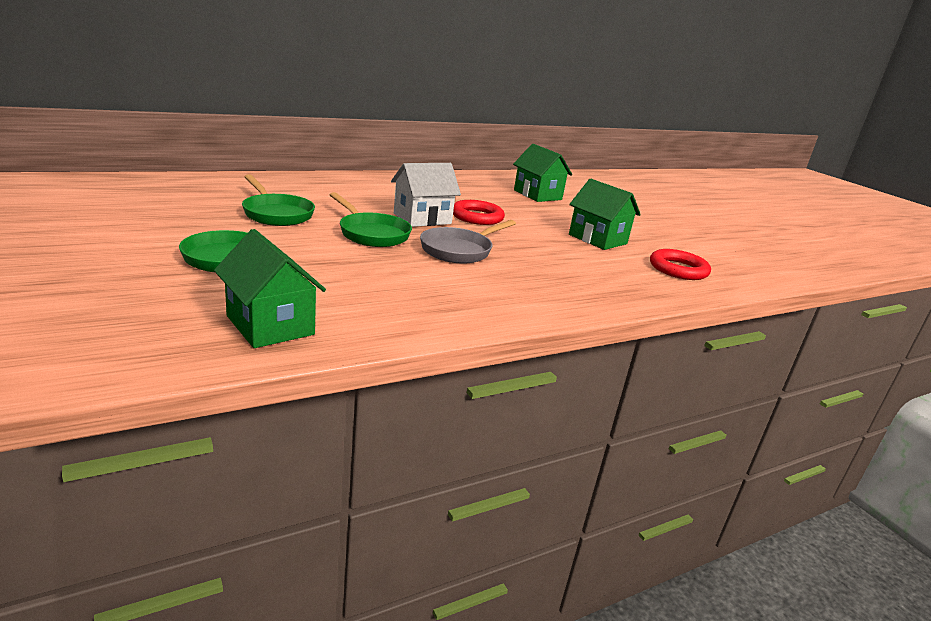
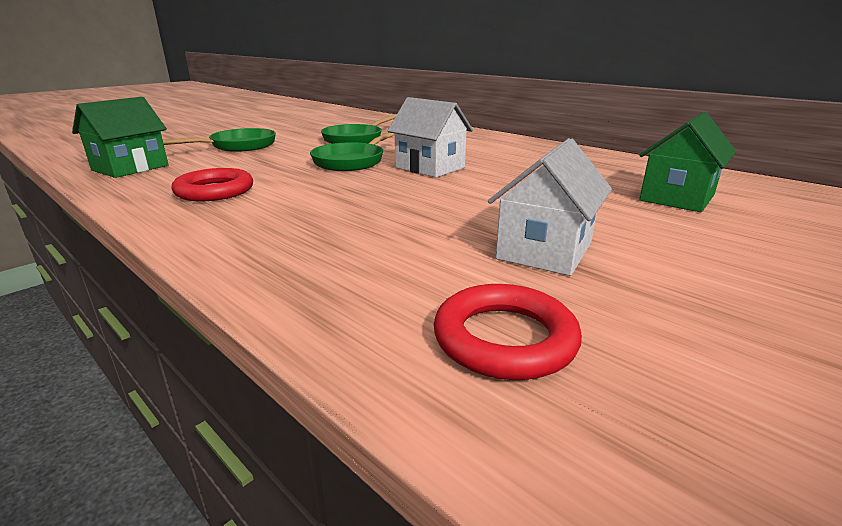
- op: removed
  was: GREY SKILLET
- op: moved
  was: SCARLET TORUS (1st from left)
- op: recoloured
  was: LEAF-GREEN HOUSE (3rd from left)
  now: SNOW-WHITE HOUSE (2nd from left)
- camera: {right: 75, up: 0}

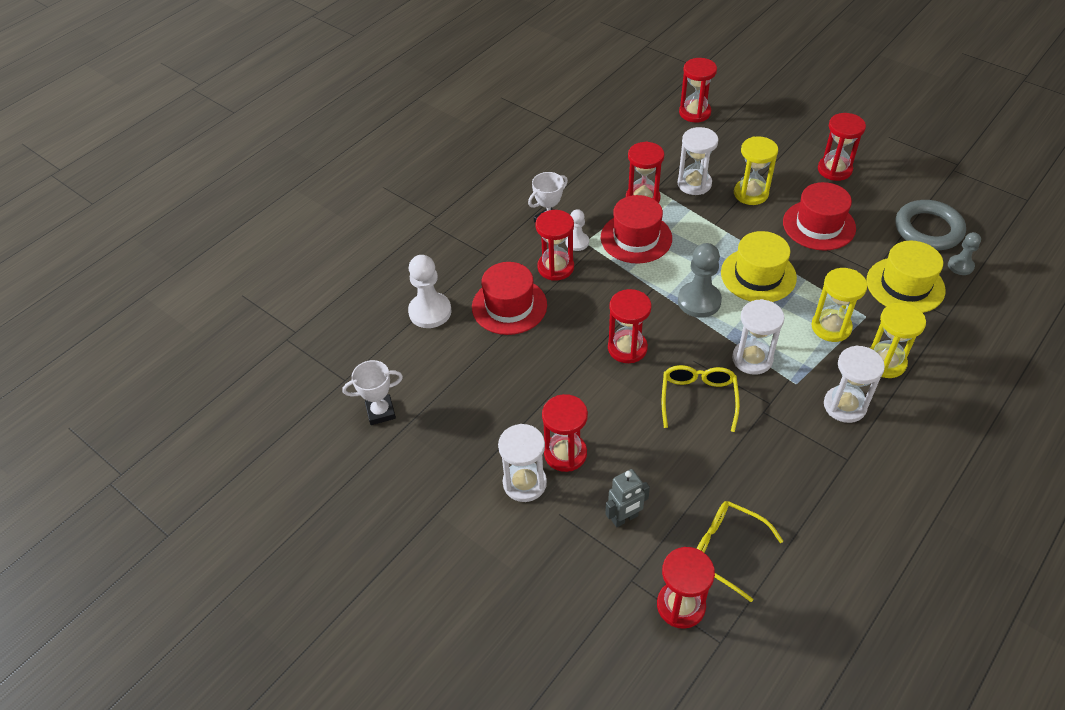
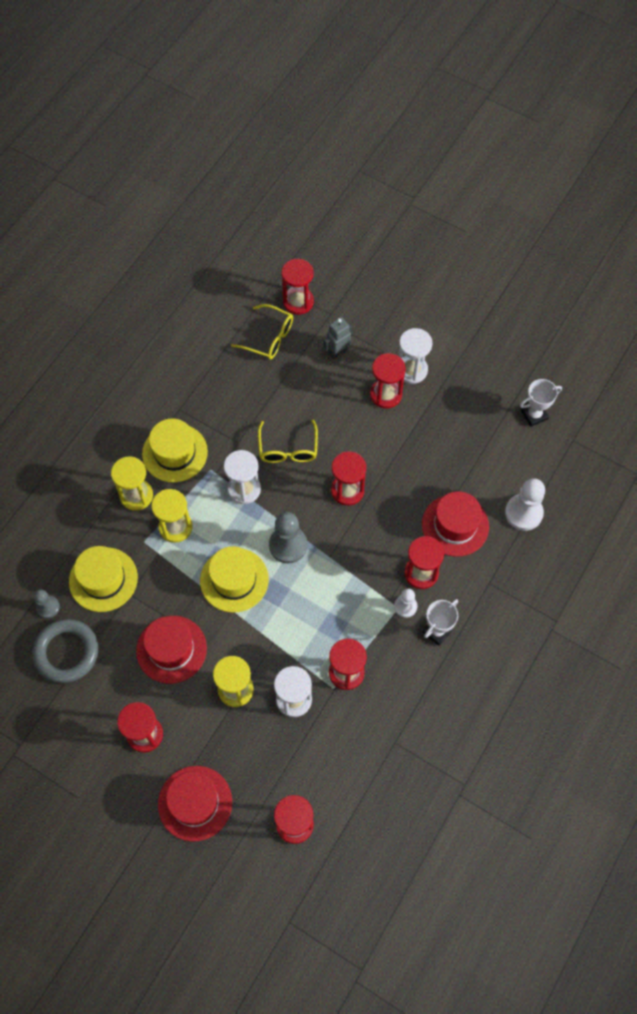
- op: moved
  was: SCARLET HAT (2nd from left)
- op: replaced
  was: SNOW-WHITE HOURGLASS (4th from left)
  now: YELLOW HAT (2nd from left)
- camera: {right: 170, up: 15}

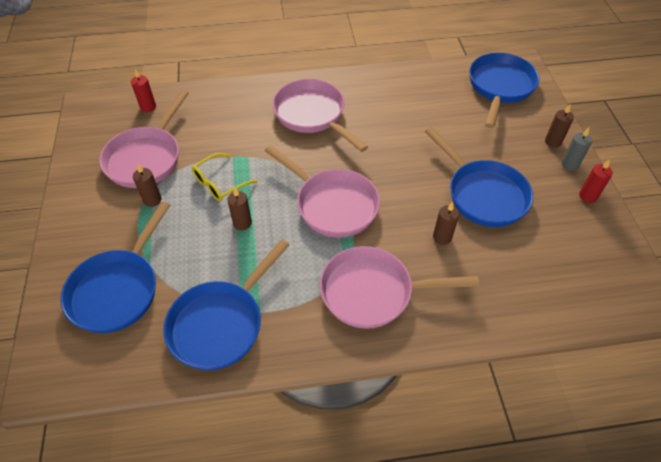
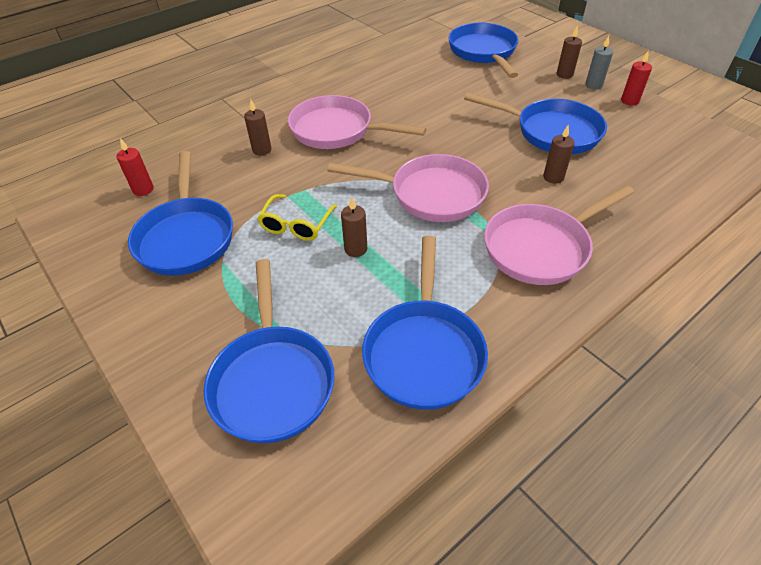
- op: moved
  was: DARK BROWN PILLAR CANDLE (1st from left)
- op: recoloured
  was: ROSY SKILLET (1st from left)
  now: COBALT SKILLET (1st from left)
- camera: {right: -30, up: -5}

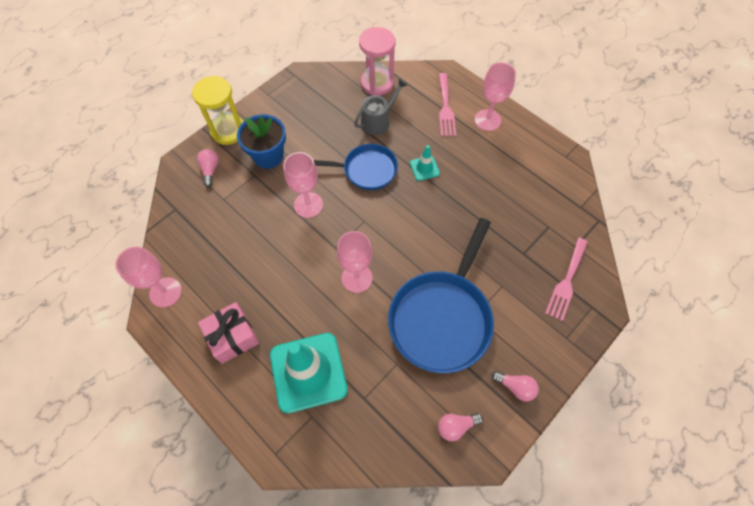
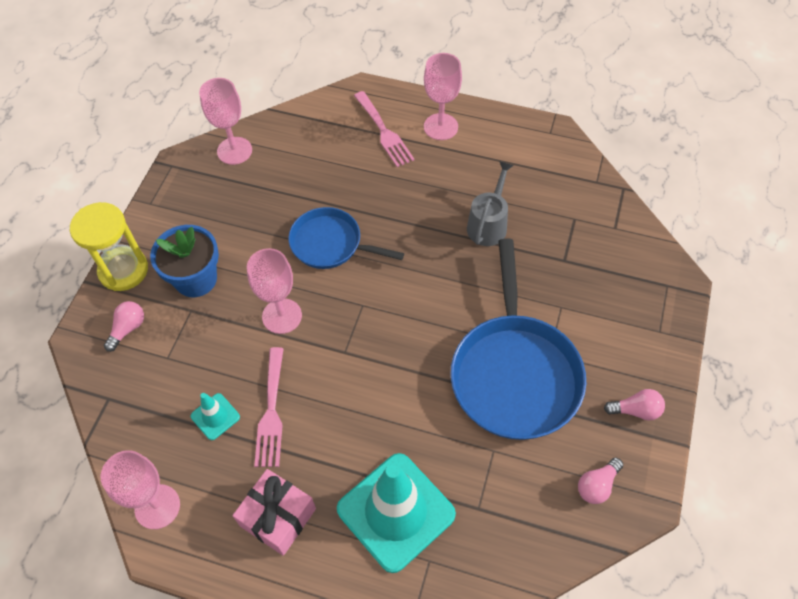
- op: removed
  was: ROSY HOURGLASS
- op: moved
  was: ROSY WINE GLASS (3rd from left in the first image)
  now: ROSY WINE GLASS (2nd from left)
- op: moved
  was: GREY WATERING CAN
- op: moved
  was: TURQUOISE TRAFFIC CONE (2nd from left in the first image)
  now: TURQUOISE TRAFFIC CONE (1st from left)
- op: moved
  was: ROSY TABLE FORK (2nd from left in the first image)
  now: ROSY TABLE FORK (1st from left)
- op: turned
  was: ROSY LIGHT BULB (1st from left)
  clockwise: 60
- op: turned
  was: COBALT SKILLET (1st from left)
  clockwise: -135
- camera: {right: -25, up: -5}

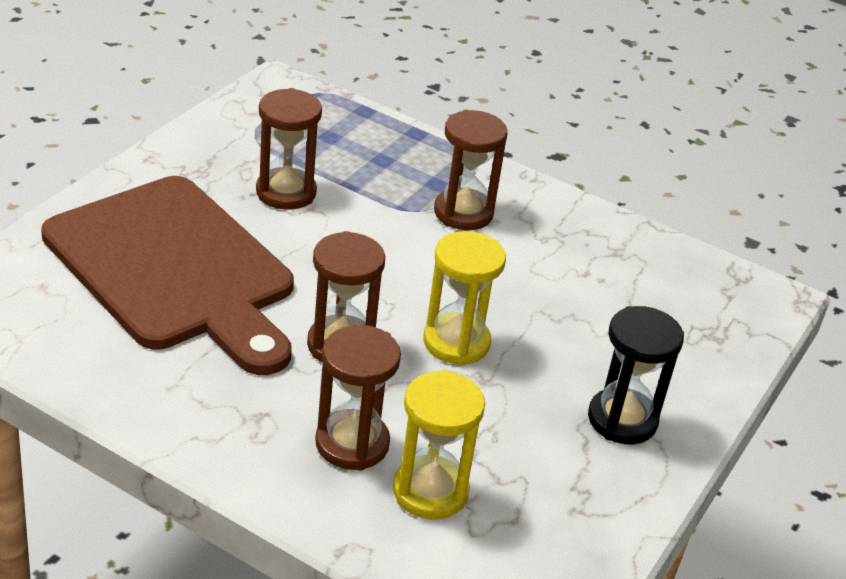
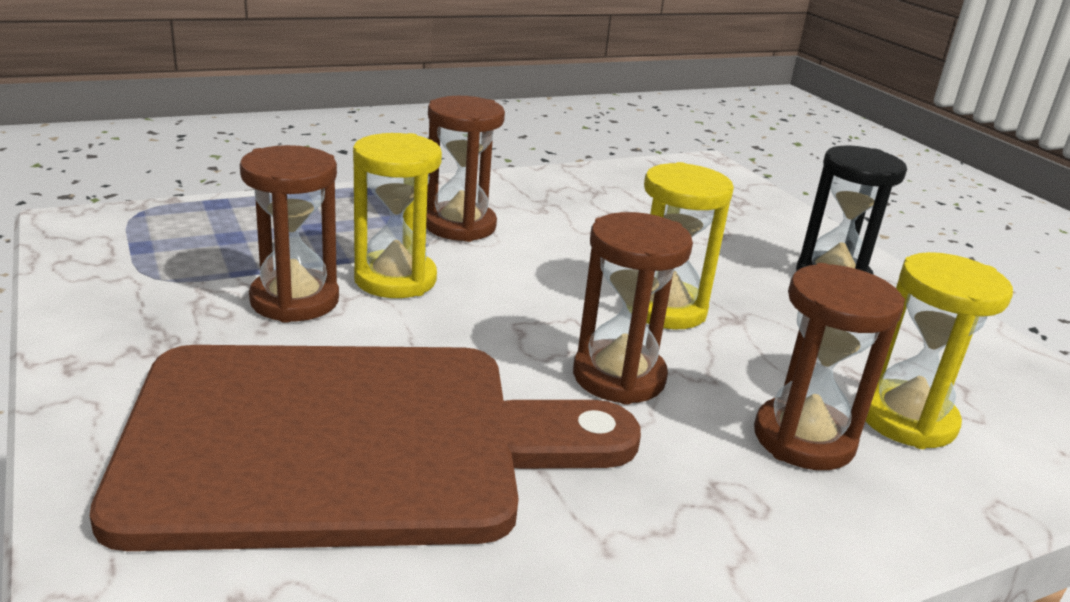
- op: added
  now: YELLOW HOURGLASS (1st from left)
- camera: {right: -55, up: -10}

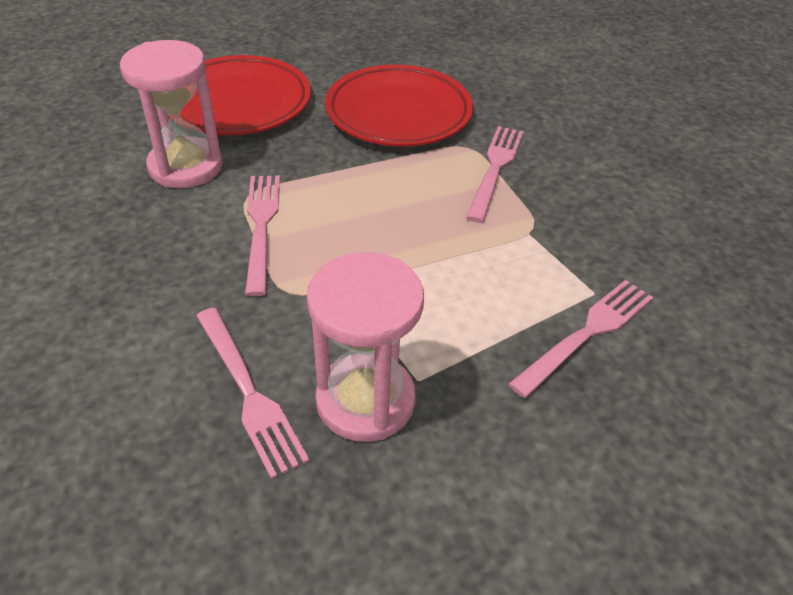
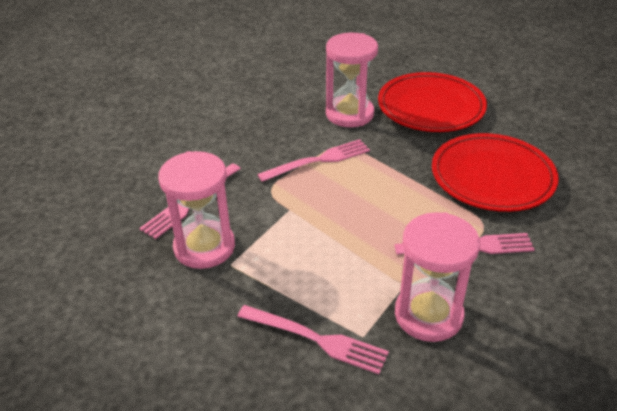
- op: added
  now: ROSY HOURGLASS (3rd from left)
- camera: {right: 70, up: -5}

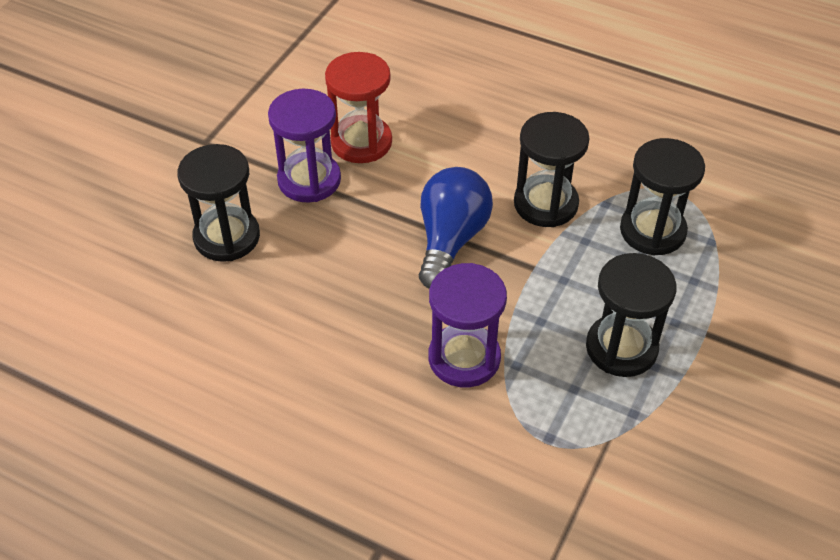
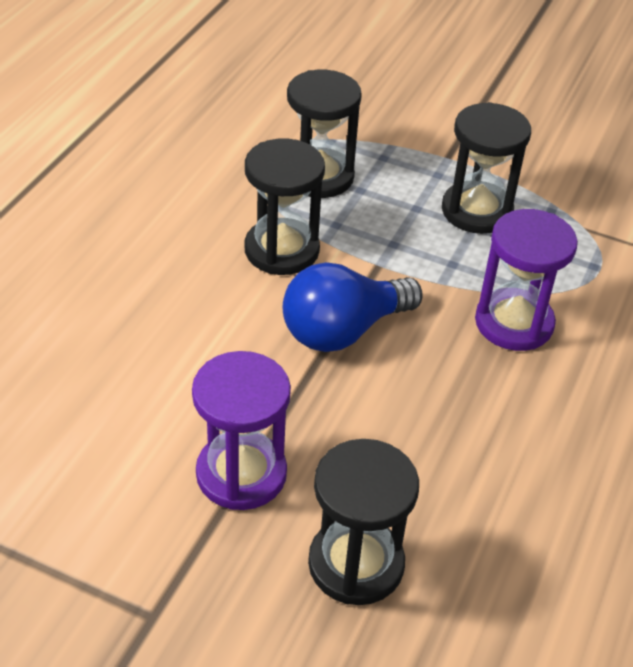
- op: removed
  was: SCARLET HOURGLASS
- op: turned
  was: COBALT LIGHT BULB
  clockwise: -45
- camera: {right: -95, up: -5}

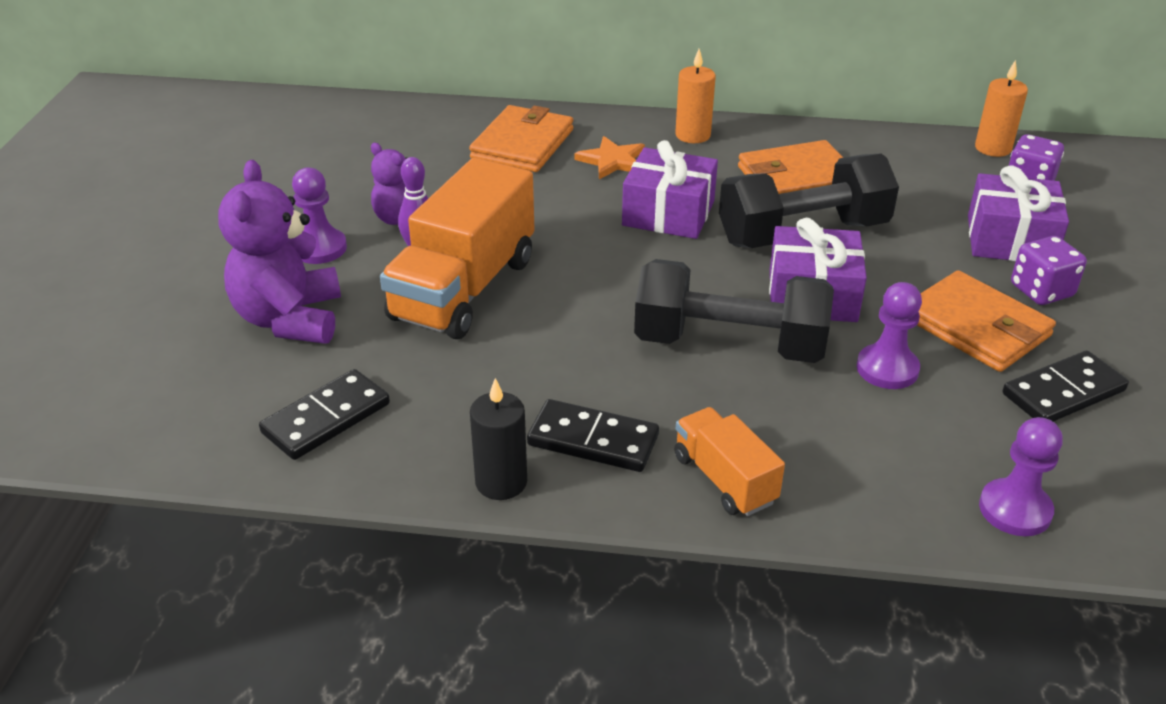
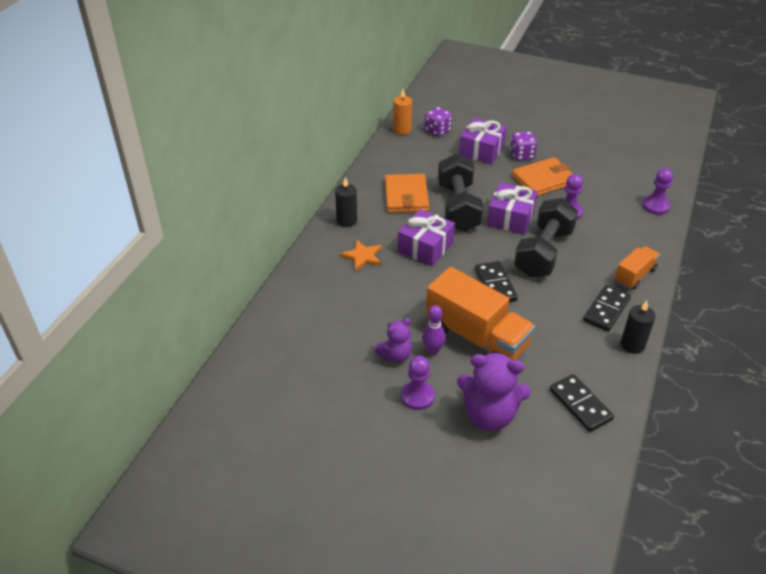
- op: removed
  was: BRIGHT ORANGE WALLET (1st from left)
- op: moved
  was: JET-BLACK DOMINO TILE (3rd from left in the first image)
  now: JET-BLACK DOMINO TILE (1st from left)
- op: recoloured
  was: BRIGHT ORANGE PILLAR CANDLE (1st from left)
  now: JET-BLACK PILLAR CANDLE (1st from left)
- op: turned
  was: BRIGHT ORANGE LORRY (2nd from left)
  clockwise: 150
- camera: {right: -75, up: 5}

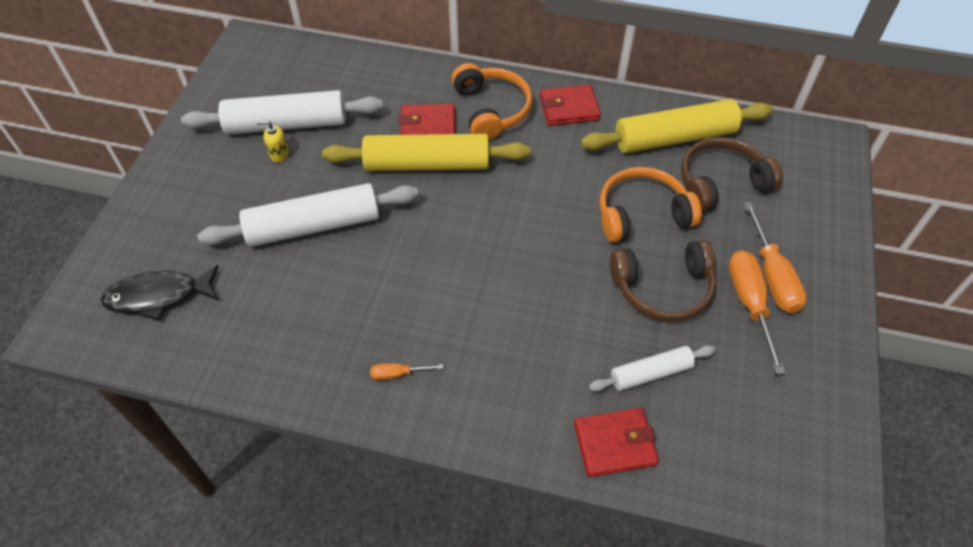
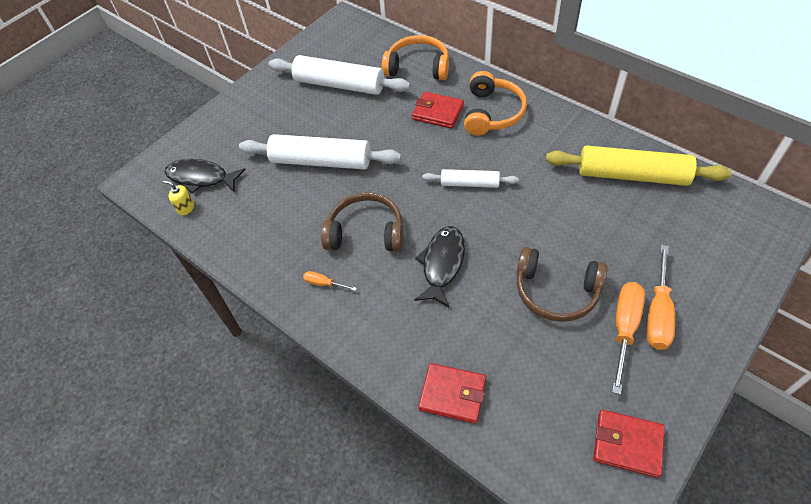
- op: removed
  was: YELLOW DOUGH ROLLER (1st from left)
- op: added
  now: JET-BLACK FISH (2nd from left)
- op: moved
  was: YELLOW SOAP DISPENSER
- op: moved
  was: SCARLET WALLET (2nd from left in the first image)
  now: SCARLET WALLET (3rd from left)
- op: moved
  was: SNOW-WHITE DOUGH ROLLER (3rd from left)
- op: moved
  was: BRIGHT ORANGE HEADPHONES (2nd from left in the first image)
  now: BRIGHT ORANGE HEADPHONES (1st from left)
- op: moved
  was: DARK BROWN HEADPHONES (2nd from left in the first image)
  now: DARK BROWN HEADPHONES (1st from left)
- camera: {right: 30, up: 0}

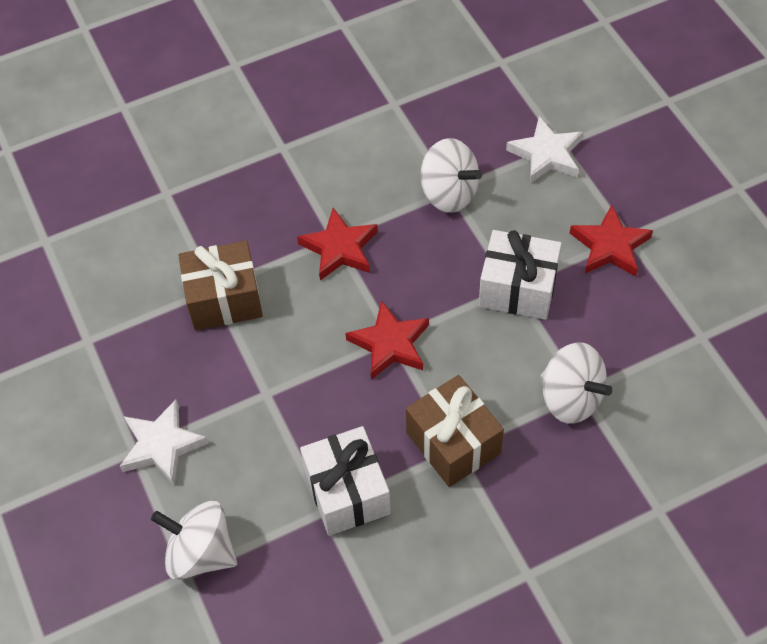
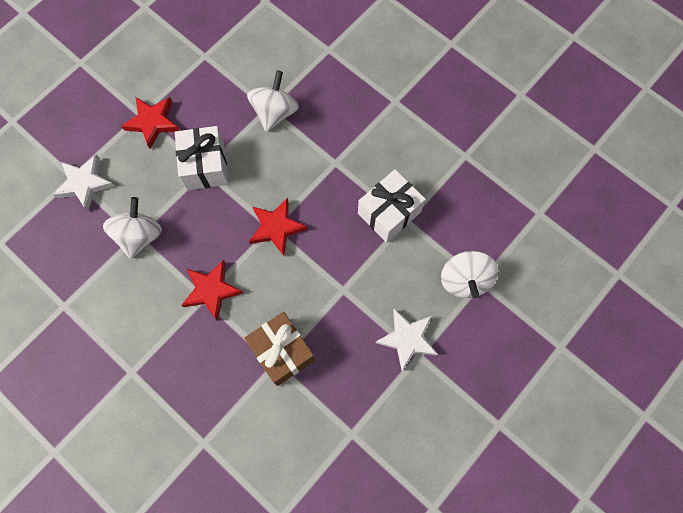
- op: removed
  was: DARK BROWN WRAPPED GIFT (2nd from left)
- camera: {right: -115, up: 15}

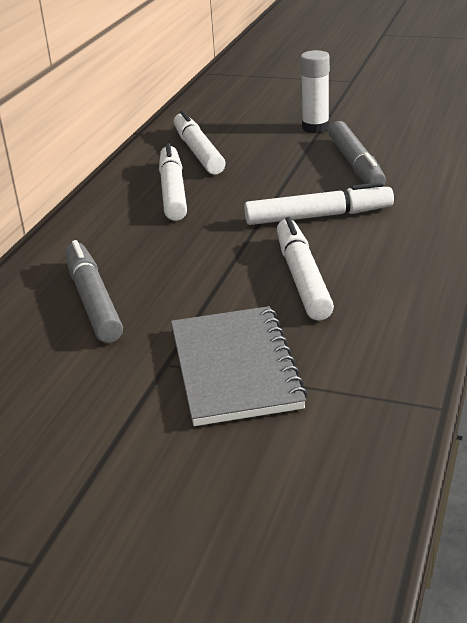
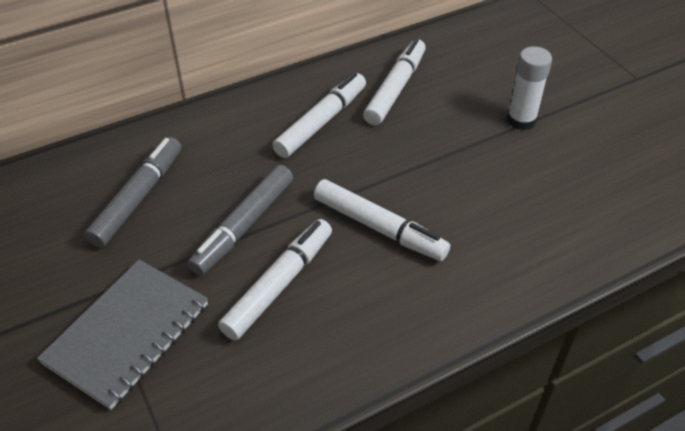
- op: moved
  was: GREY FELT PEN (2nd from left)
- camera: {right: 40, up: 15}

